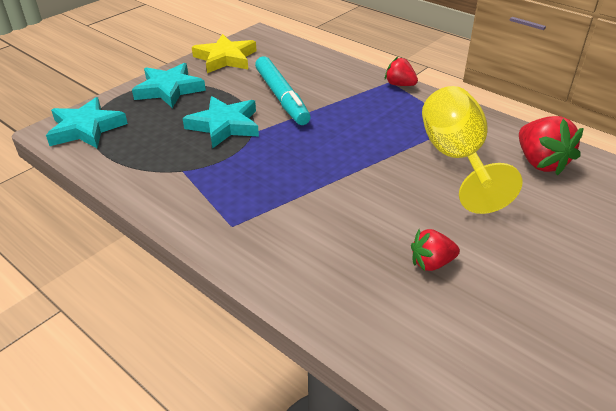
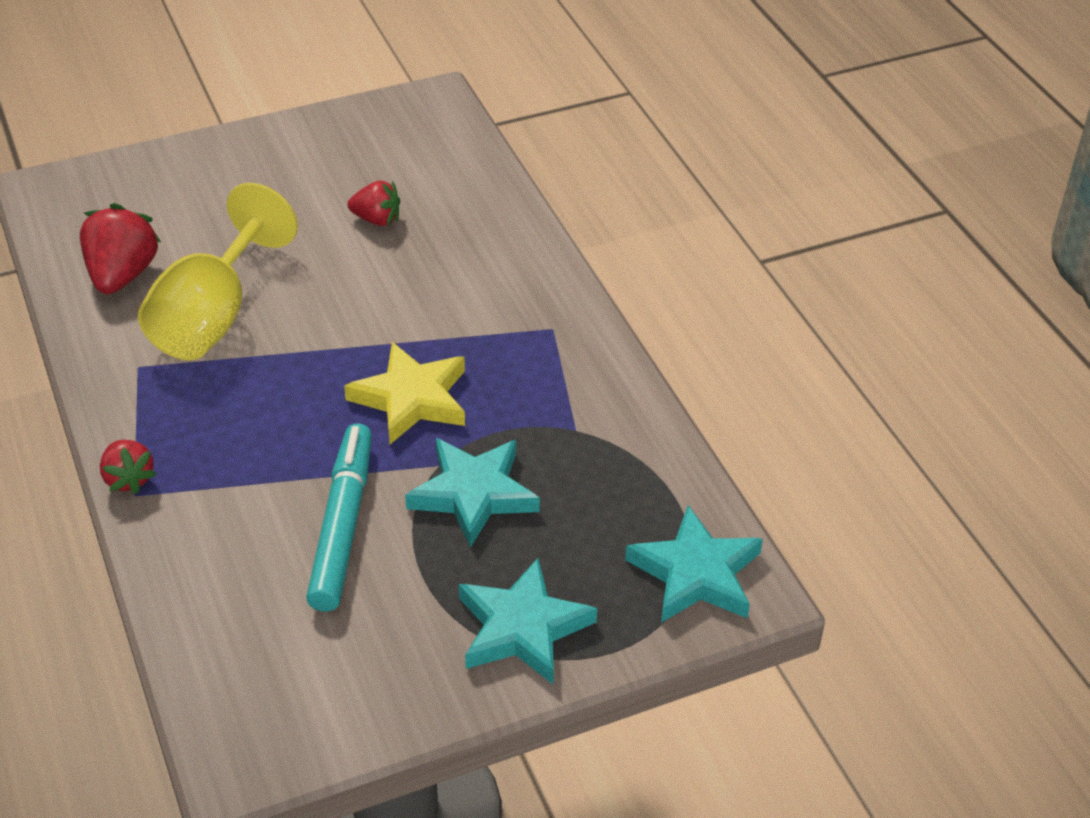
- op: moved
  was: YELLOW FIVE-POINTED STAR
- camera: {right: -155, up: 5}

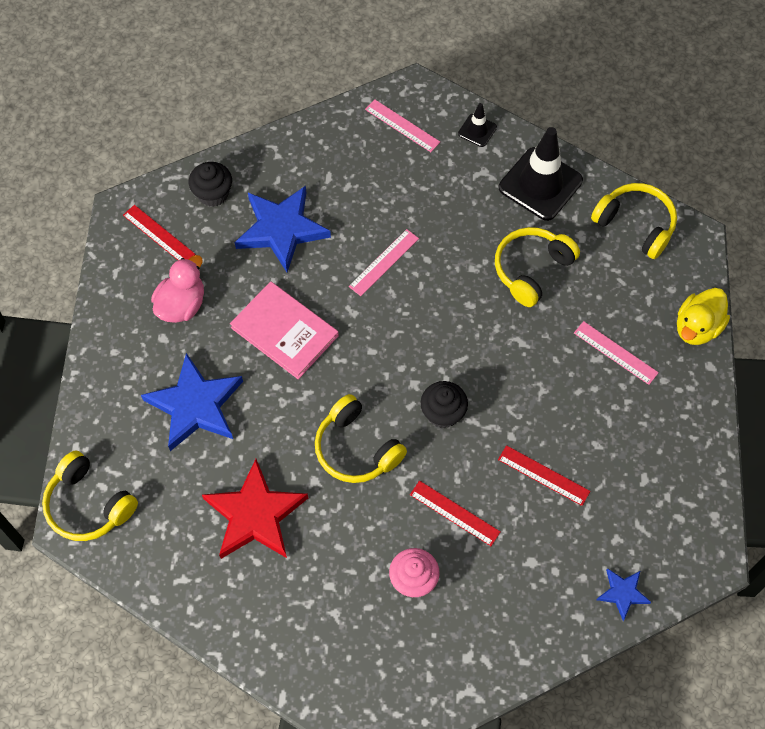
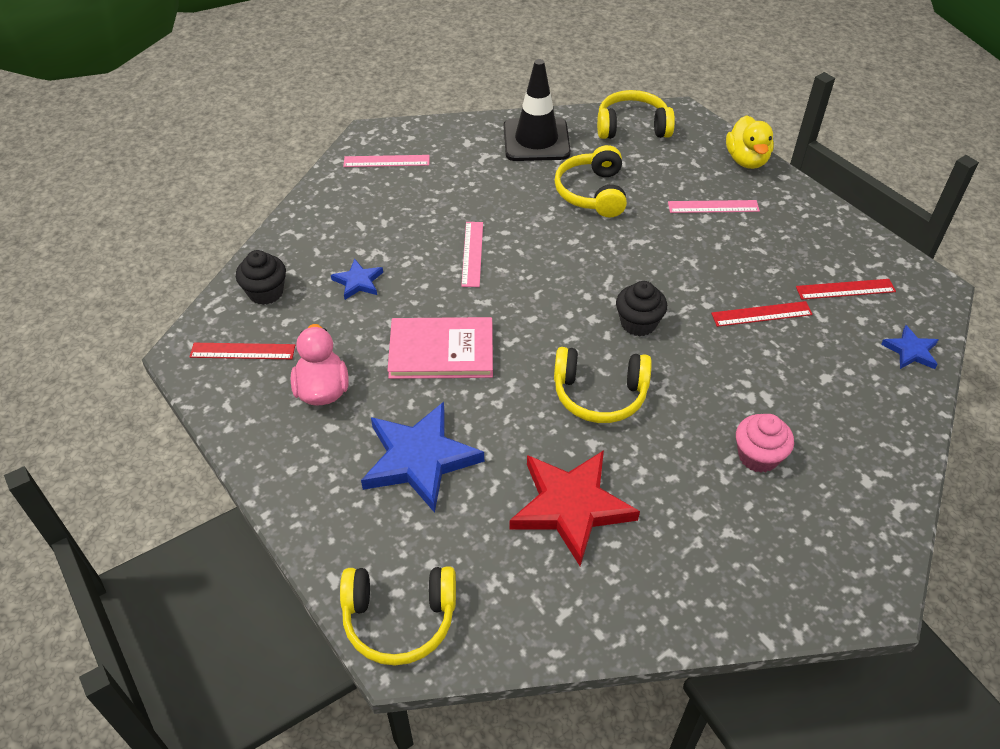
- op: removed
  was: JET-BLACK TRAFFIC CONE (1st from left)
- op: moved
  was: SCARLET MEASURING STICK (2nd from left in the first image)
  now: SCARLET MEASURING STICK (3rd from left)
- op: resized
  was: COBALT FIVE-POINTED STAR (2nd from left in the first image)
  ratio: 0.5
- camera: {right: -40, up: -15}

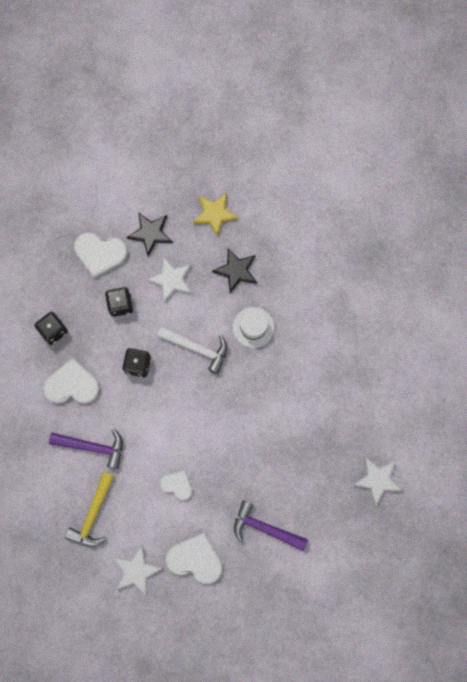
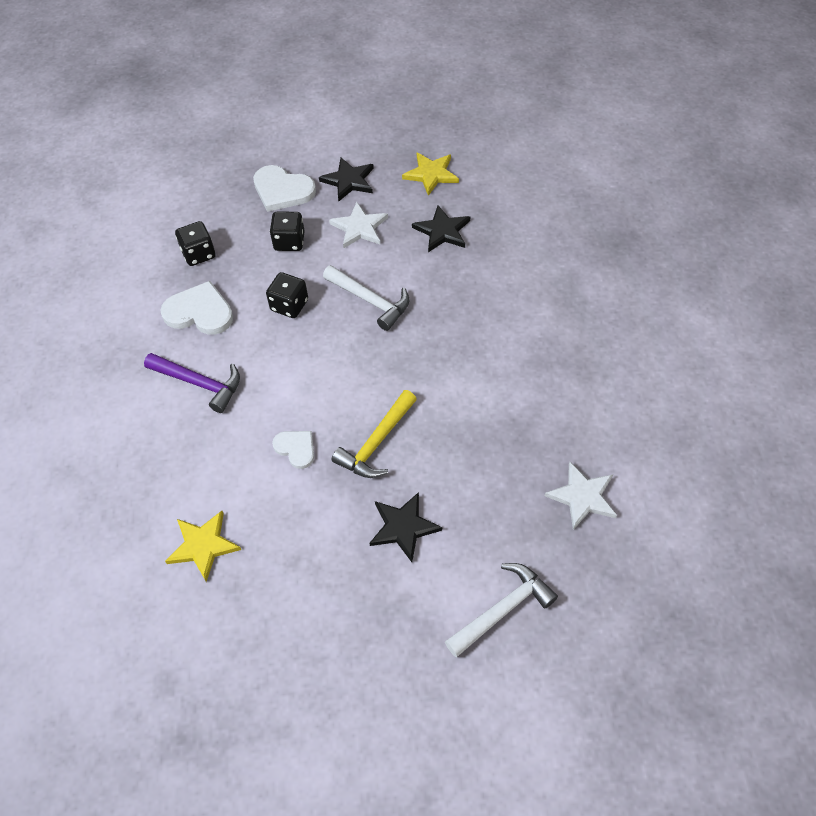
- op: removed
  was: SNOW-WHITE HEART SHAPE (4th from left)
- op: removed
  was: SNOW-WHITE HAT
- op: added
  now: SNOW-WHITE CARPENTER'S HAMMER (2nd from left)
- op: moved
  was: YELLOW CARPENTER'S HAMMER
- op: replaced
  was: PURPLE CARPENTER'S HAMMER (2nd from left)
  now: JET-BLACK FIVE-POINTED STAR (2nd from left)
- op: recoloured
  was: SNOW-WHITE FIVE-POINTED STAR (1st from left)
  now: YELLOW FIVE-POINTED STAR (1st from left)
- camera: {right: 15, up: -20}

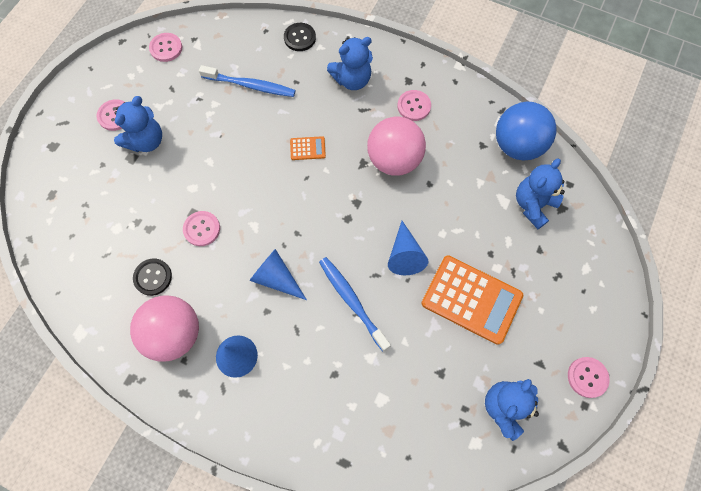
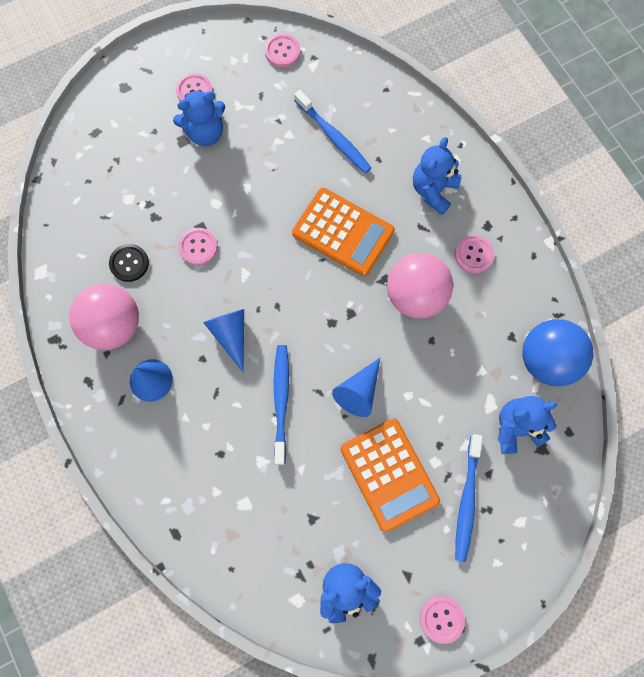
- op: removed
  was: JET-BLACK BUTTON (2nd from left)
- op: added
  now: COBALT DENTAL BRUSH (3rd from left)
- op: turned
  was: COBALT TEDDY BEAR (2nd from left in the first image)
  clockwise: 105
- op: resized
  was: BRIGHT ORANGE CALCULATOR (1st from left)
  ratio: 2.29
- camera: {right: 35, up: 5}

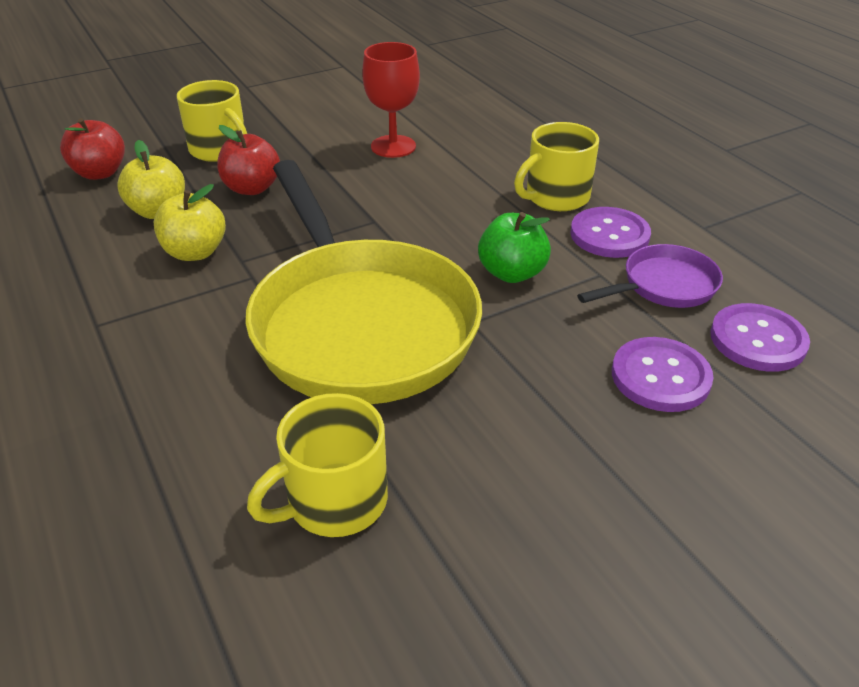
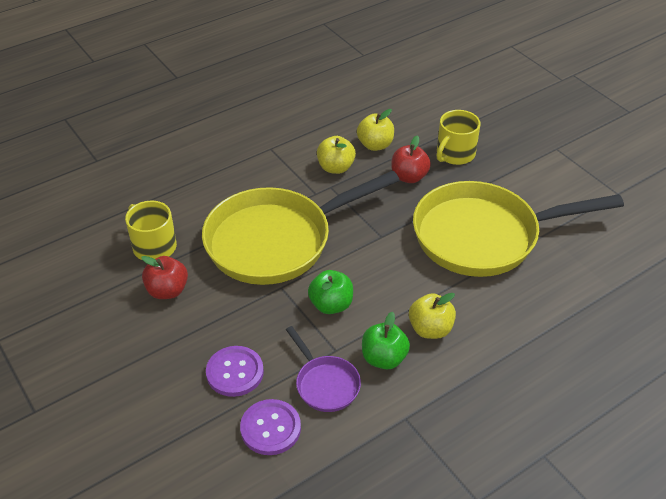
- op: moved
  was: SCARLET APPLE FRUIT (1st from left)
- op: replaced
  was: SCARLET WINE GLASS
  now: YELLOW SKILLET (2nd from left)
- op: replaced
  was: YELLOW TEA MUG (3rd from left)
  now: YELLOW APPLE FRUIT (3rd from left)
- op: replaced
  was: PURPLE BUTTON (1st from left)
  now: LEAF-GREEN APPLE FRUIT (2nd from left)
- camera: {right: 85, up: 5}

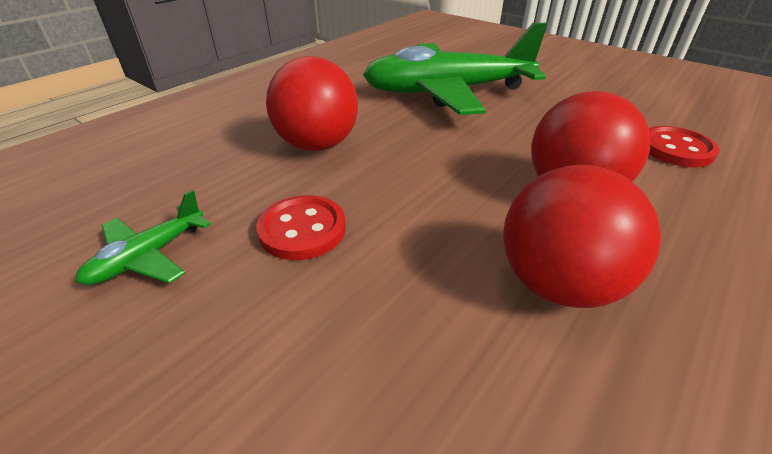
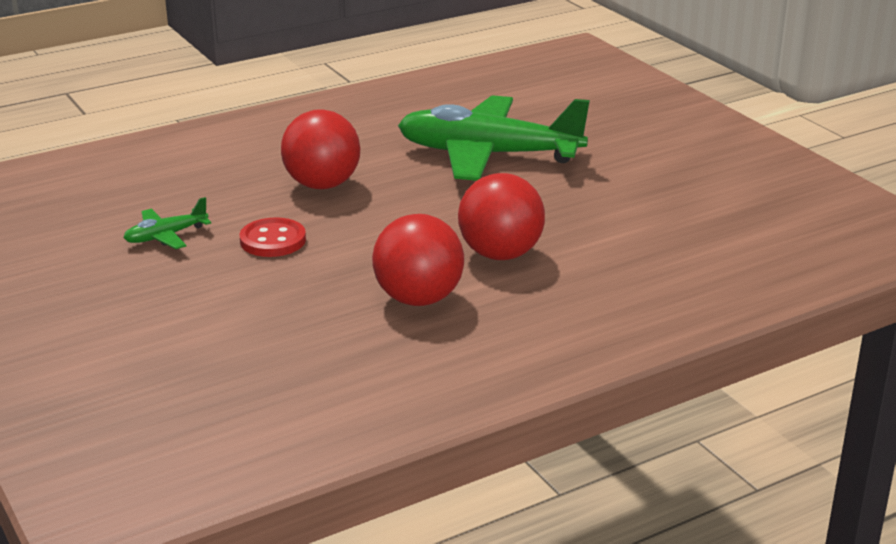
- op: removed
  was: SCARLET BUTTON (2nd from left)
- camera: {right: 20, up: -10}

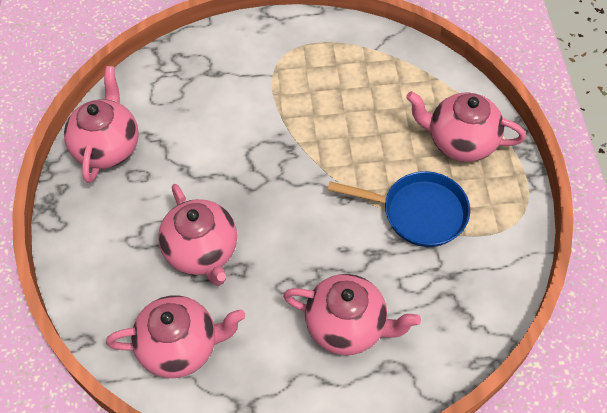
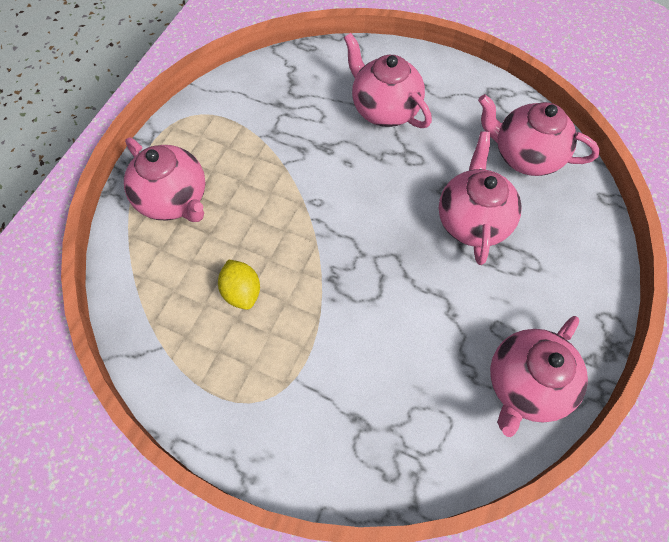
- op: removed
  was: COBALT SKILLET
- op: added
  now: YELLOW LEMON
- camera: {right: -150, up: 5}

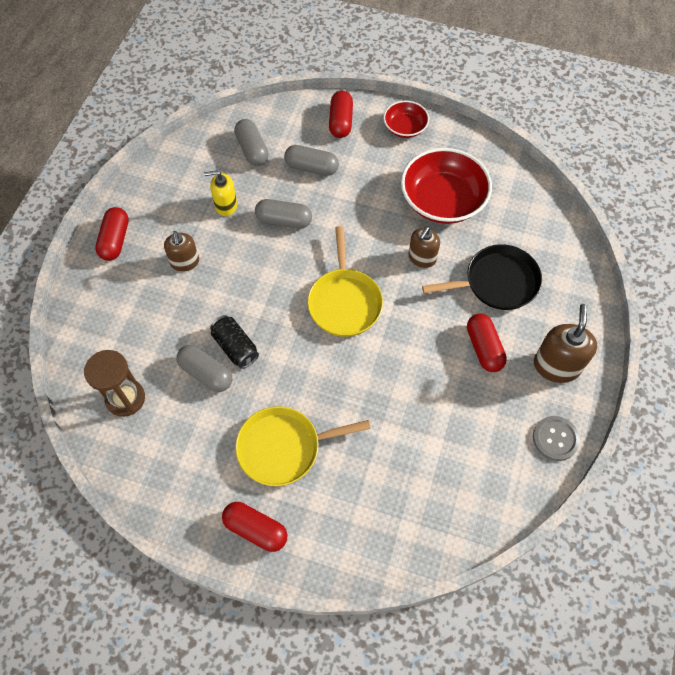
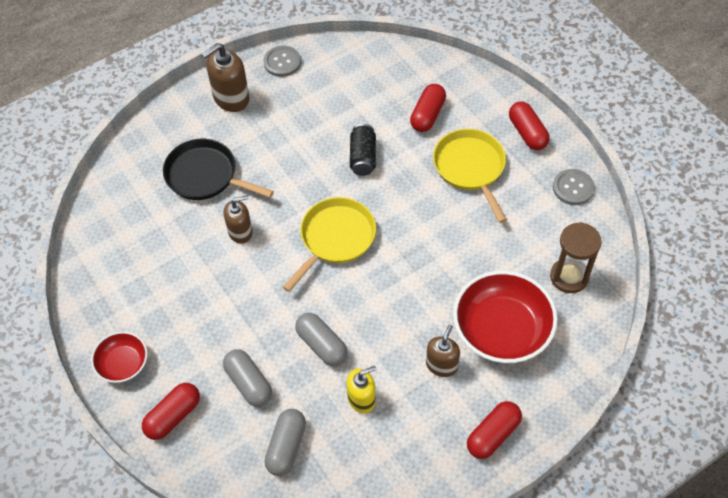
- op: removed
  was: GREY PILL SHAPE (1st from left)
- op: added
  now: GREY BUTTON (2nd from left)
- op: moved
  was: JET-BLACK CAN
- op: moved
  was: SCARLET SERVING BOWL (2nd from left)
- op: moved
  was: SCARLET PILL SHAPE (4th from left in the first image)
  now: SCARLET PILL SHAPE (2nd from left)
- op: turned
  was: YELLOW SOAP DISPENSER
  clockwise: -60
- op: turned
  was: YELLOW SKILLET (1st from left in the first image)
  clockwise: -135
- camera: {right: -140, up: -5}

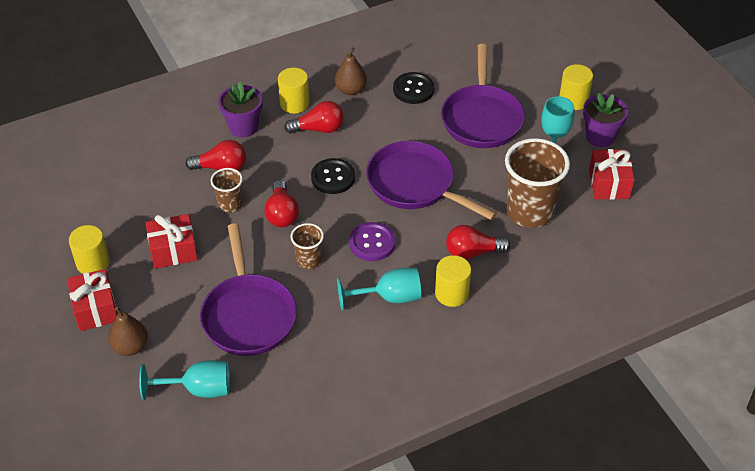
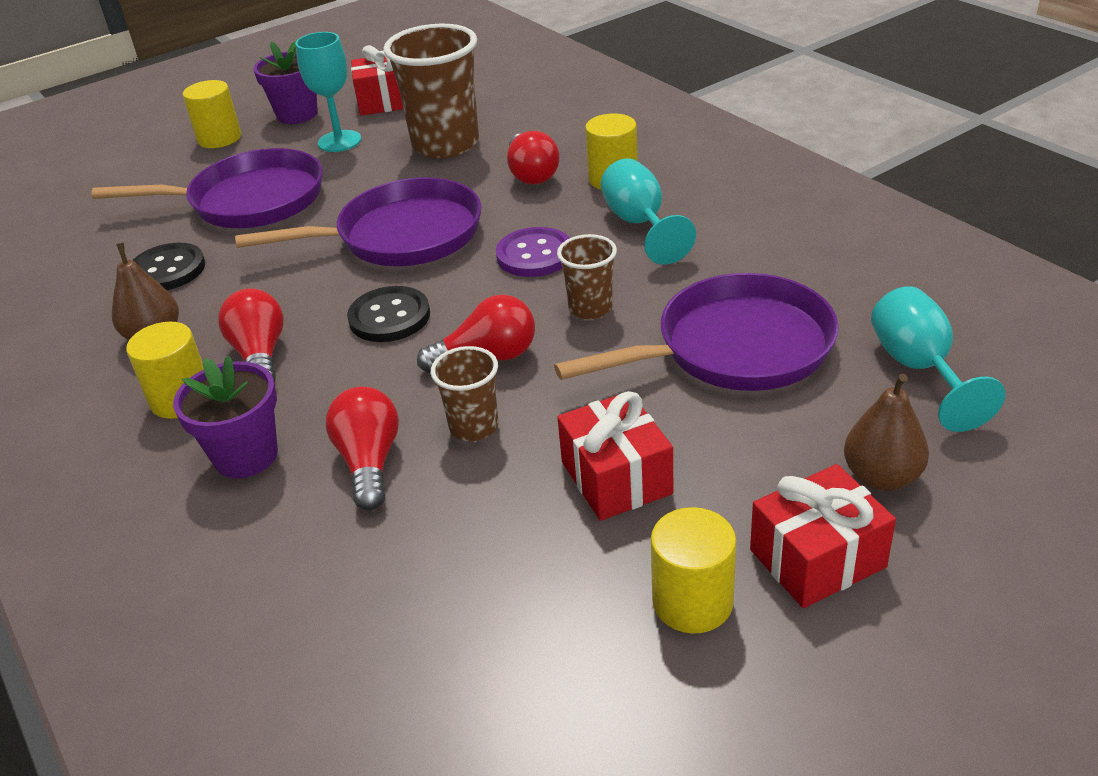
- op: turned
  was: PURPLE SKILLET (2nd from left)
  clockwise: -135
- camera: {right: -95, up: -10}

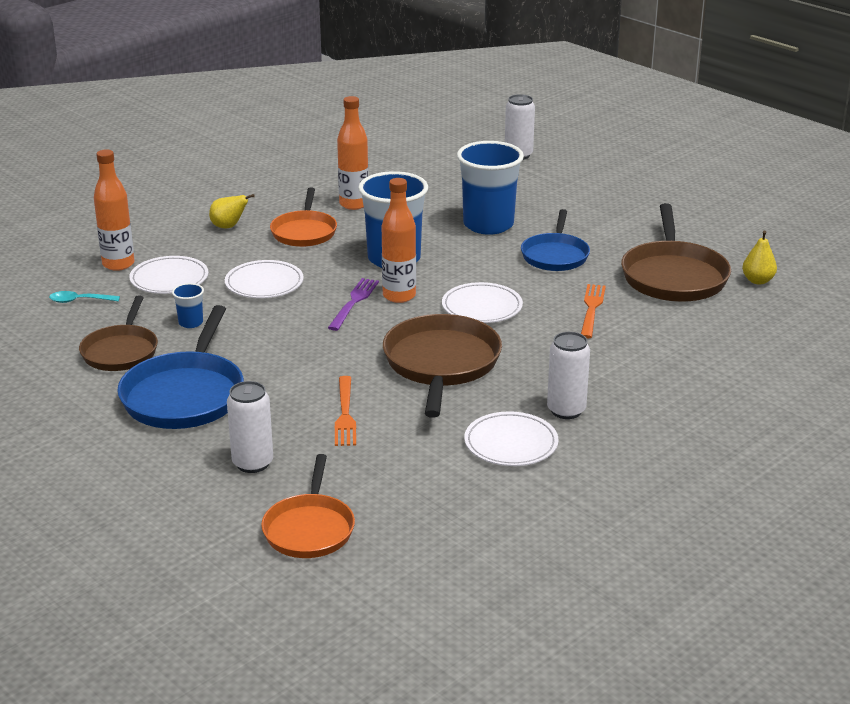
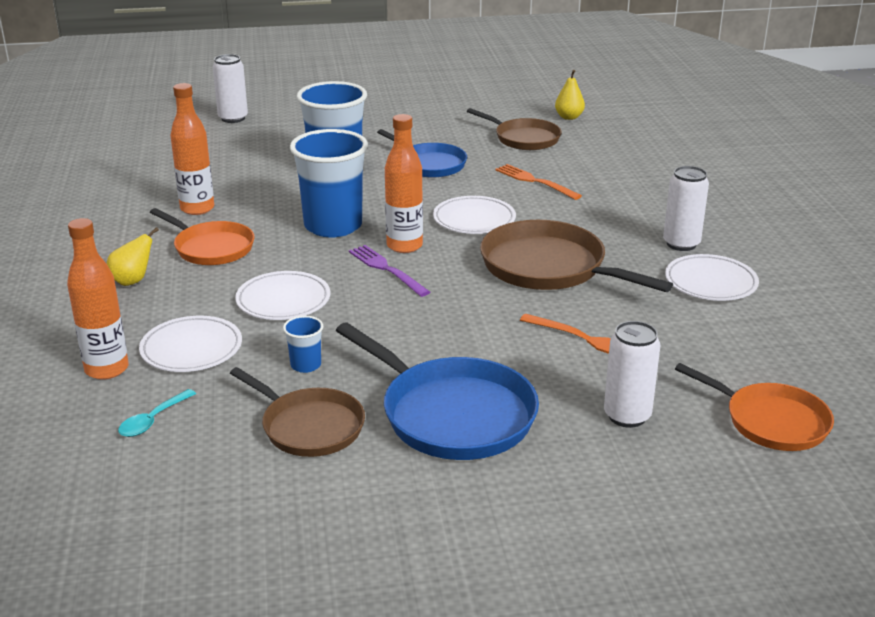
- op: resized
  was: DARK BROWN SKILLET (3rd from left in the first image)
  ratio: 0.65
- camera: {right: -55, up: 0}

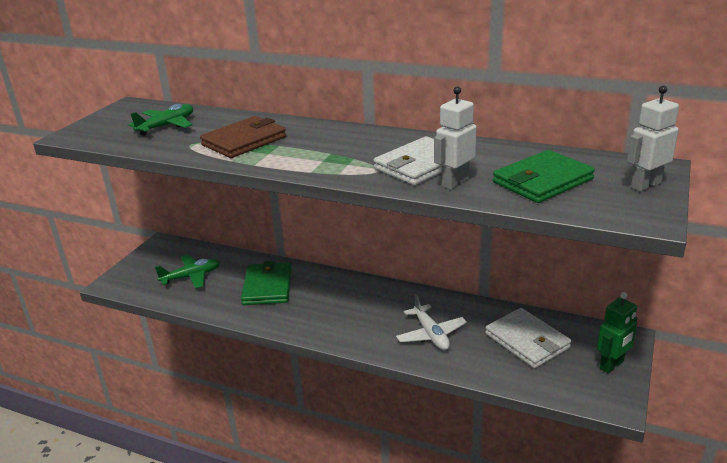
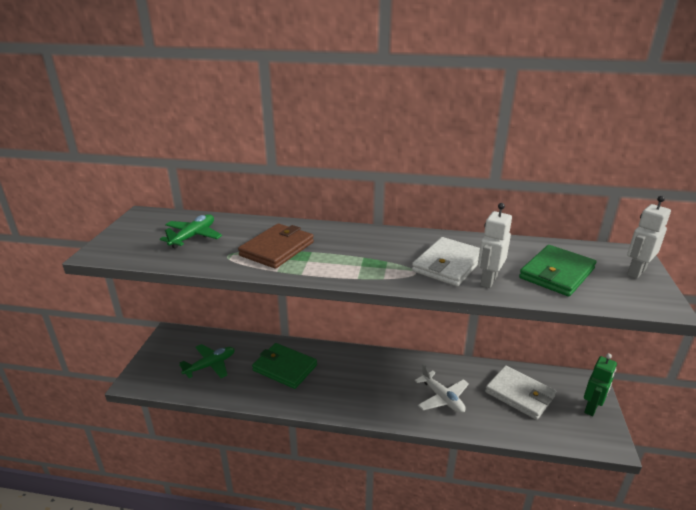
- op: turned
  was: LEAF-GREEN WALLET (1st from left)
  clockwise: -45
- camera: {right: -15, up: 0}

